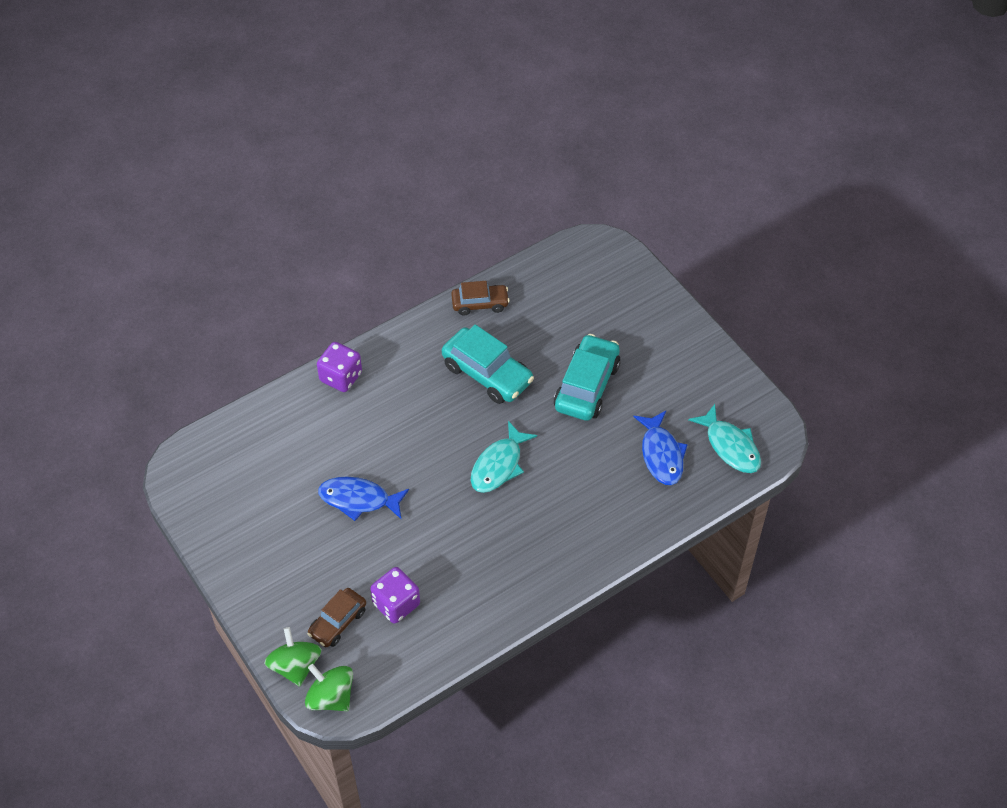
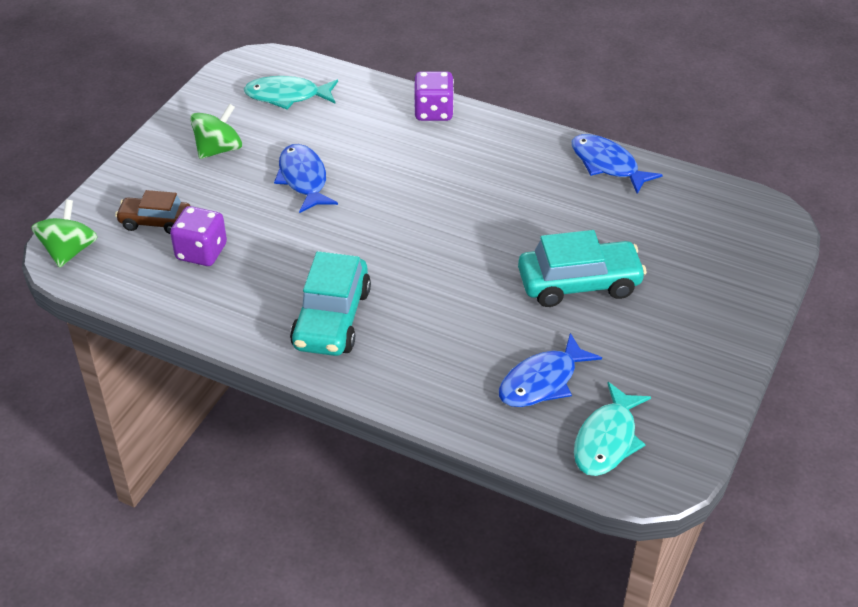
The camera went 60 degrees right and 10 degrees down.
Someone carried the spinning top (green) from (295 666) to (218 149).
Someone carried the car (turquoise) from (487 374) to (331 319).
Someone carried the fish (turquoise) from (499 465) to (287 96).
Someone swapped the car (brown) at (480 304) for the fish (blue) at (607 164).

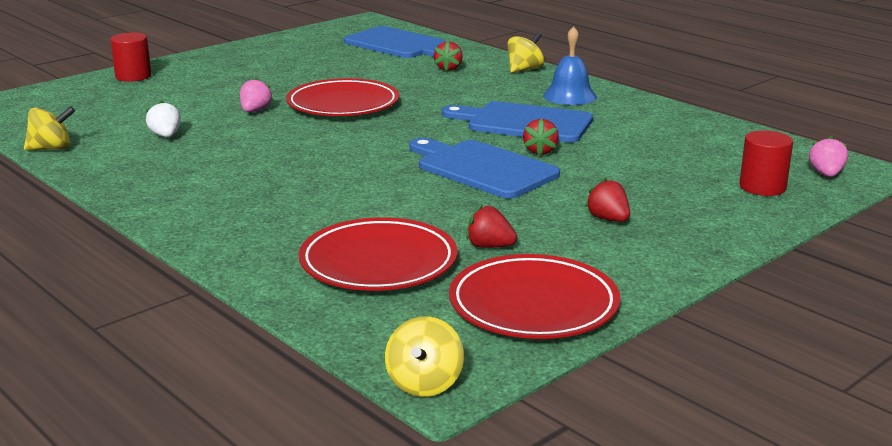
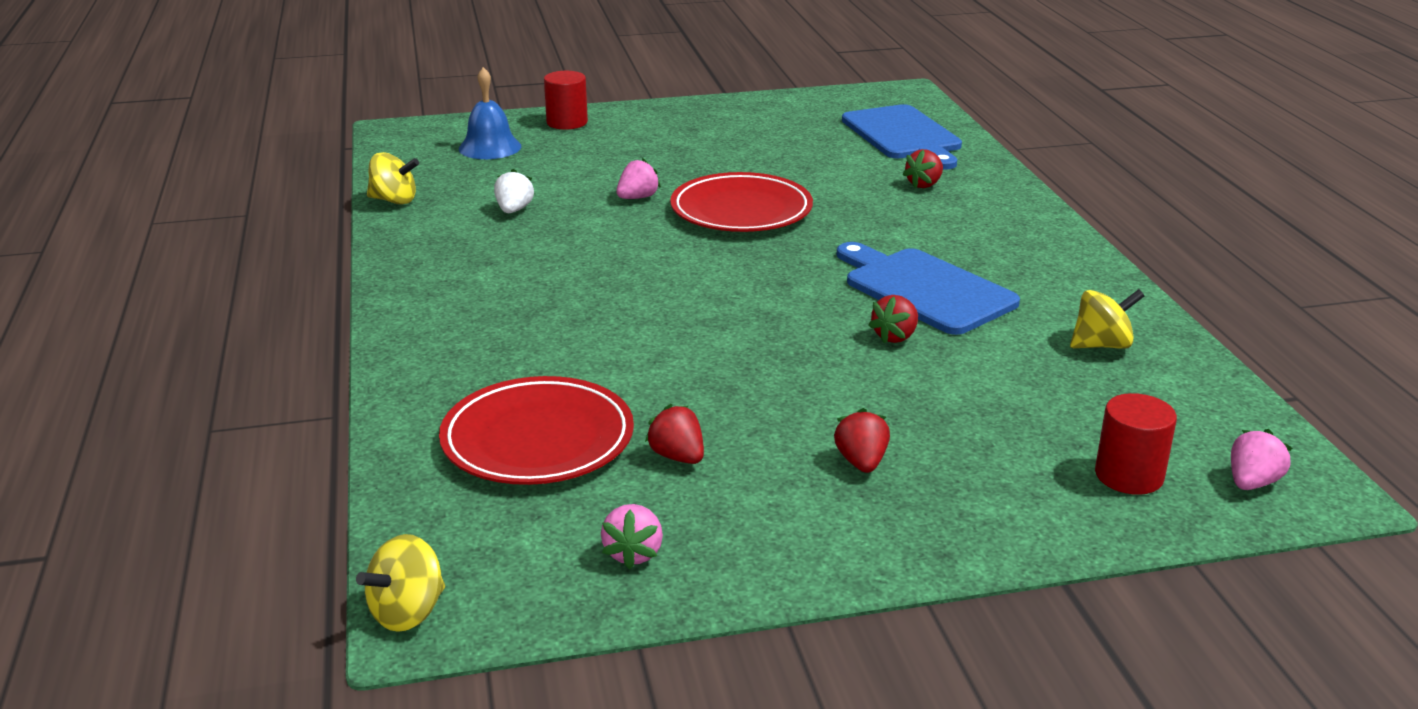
The camera went 30 degrees right and 5 degrees up.
Someone took away the cutting board (blue) at (482 168).
Someone carried the spinning top (yellow) from (524 69) to (1101 345).
Someone carried the bell (blue) from (570 96) to (490 147).
Someone swapped the plate (red) at (533 305) for the strawberry (pink) at (633 553).

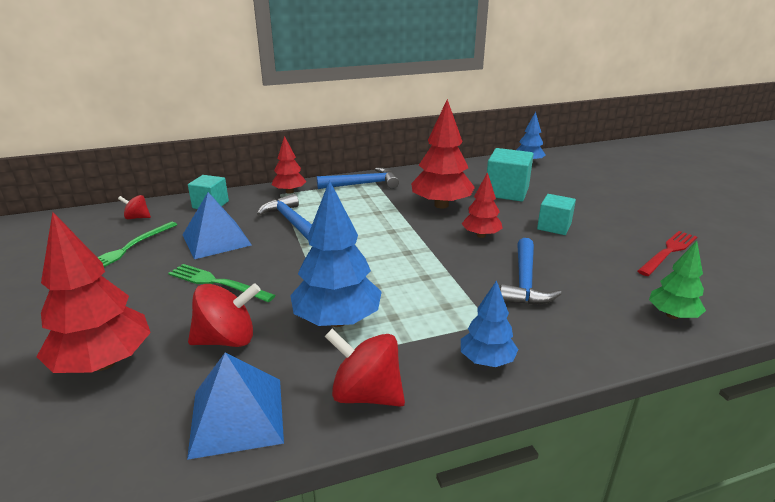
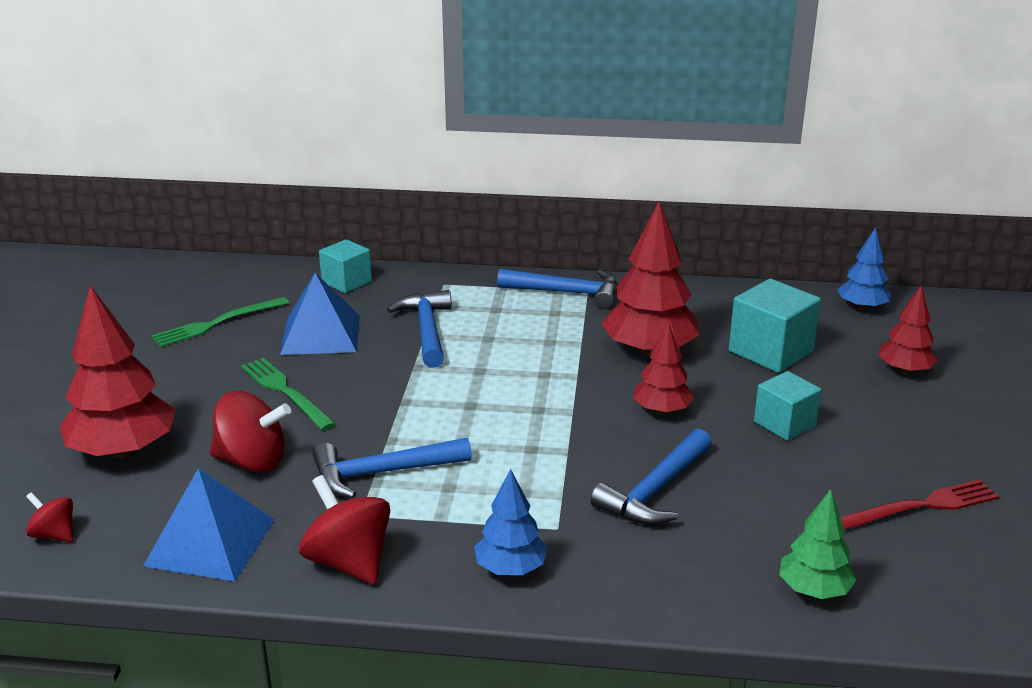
The camera went 25 degrees right and 0 degrees up.
Someone carried the spinning top (red) from (137 217) to (54 535).
Someone carried the tree (red) from (289 191) to (904 370).
Someone swapped the tree (blue) at (337 320) for the hammer (blue) at (382 473).

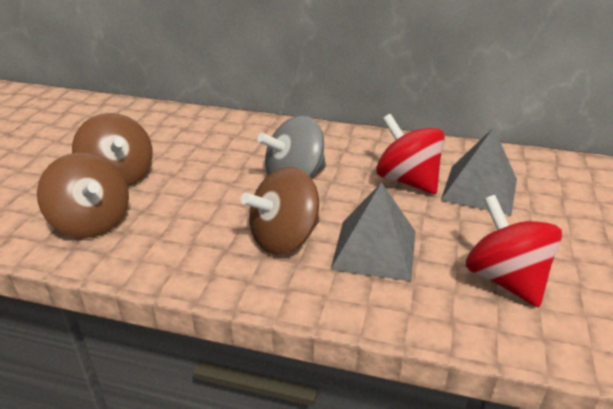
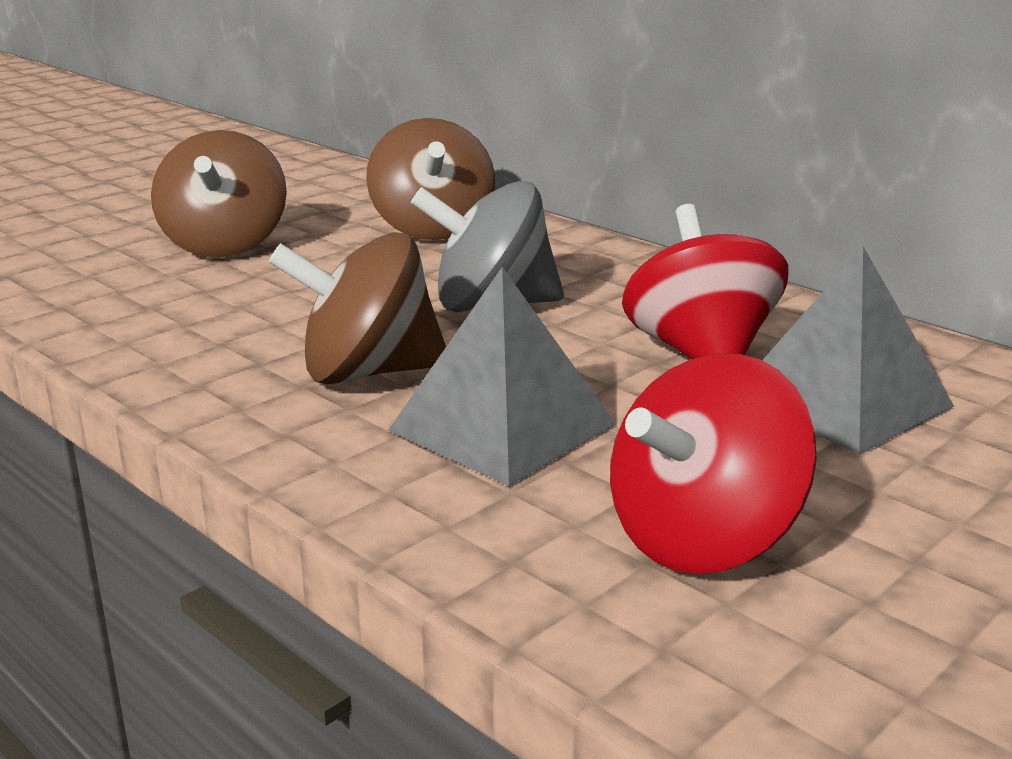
The camera went 30 degrees right and 10 degrees down.
Someone carried the spinning top (brown) from (92 222) to (432 229).
Someone rotated the spinning top (red) at (505 279) by 135 degrees counterclockwise.

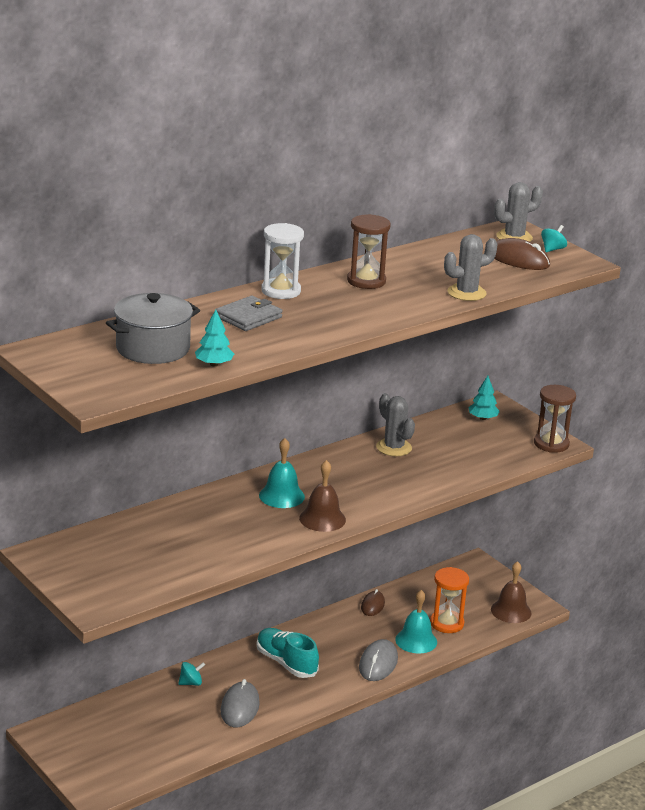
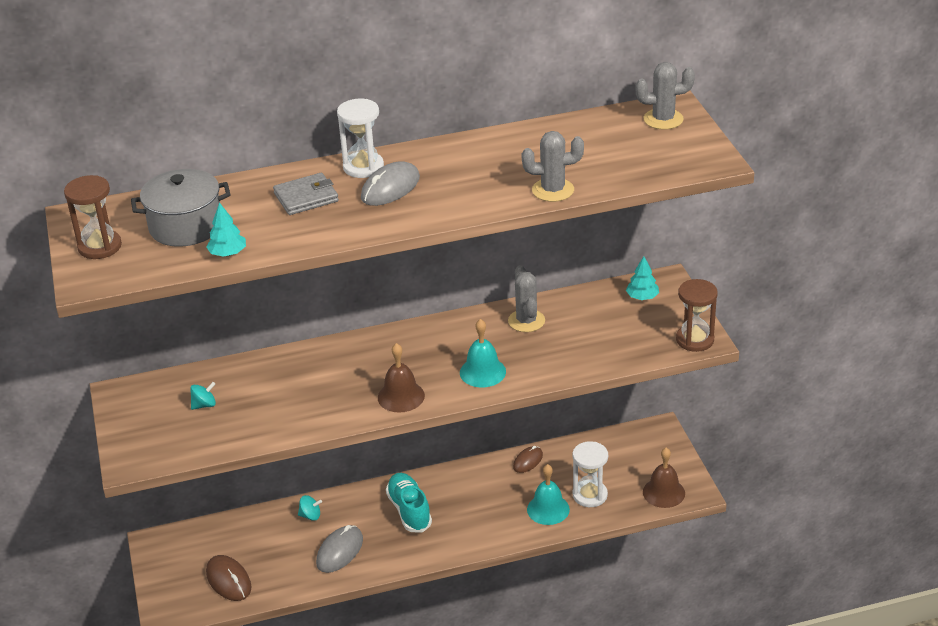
The camera went 25 degrees right and 10 degrees up.
Someone carried the bell (turquoise) from (281 496) to (482 372).
Someone carried the hourglass (brown) from (366 281) to (100 247).
Someone carried the mouse (grey) from (378 663) to (390 188).
Someone carried the mouse (brown) from (518 260) to (229 580).
Someone carried the spinning top (turquoise) from (552 249) to (204 405).
Someone repainted the hourglass (orange) at (447 623), which became the hourglass (white) at (590 495).

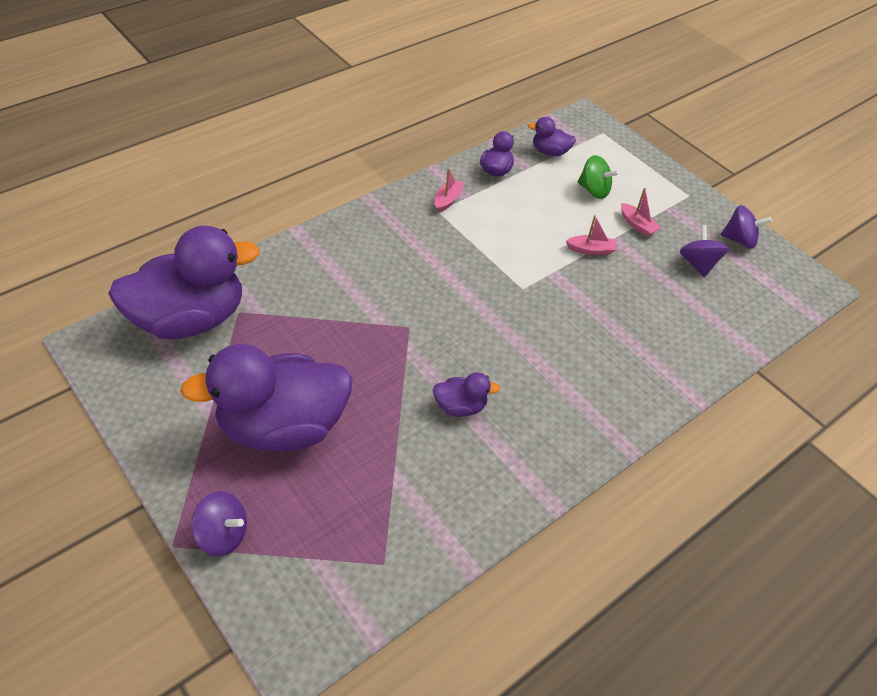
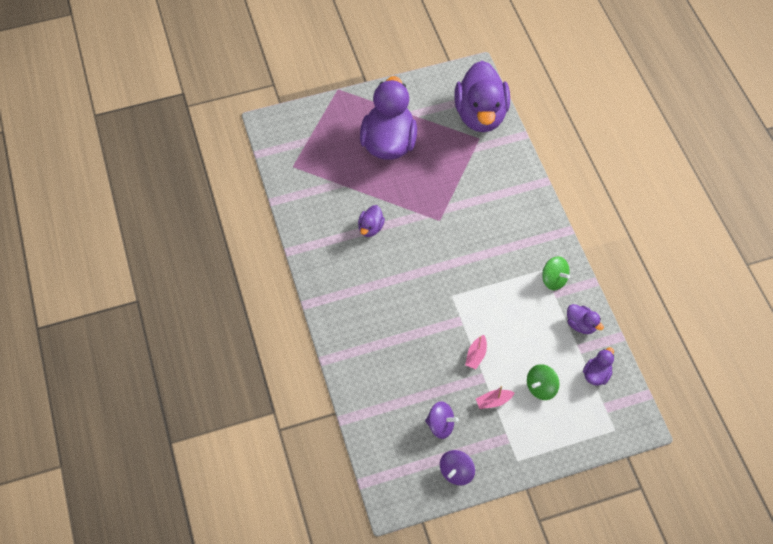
The camera went 115 degrees right and 10 degrees up.
Someone took away the spinning top (purple) at (222 535).
Someone swapped the boat (pink) at (447 200) for the spinning top (green) at (553 279).

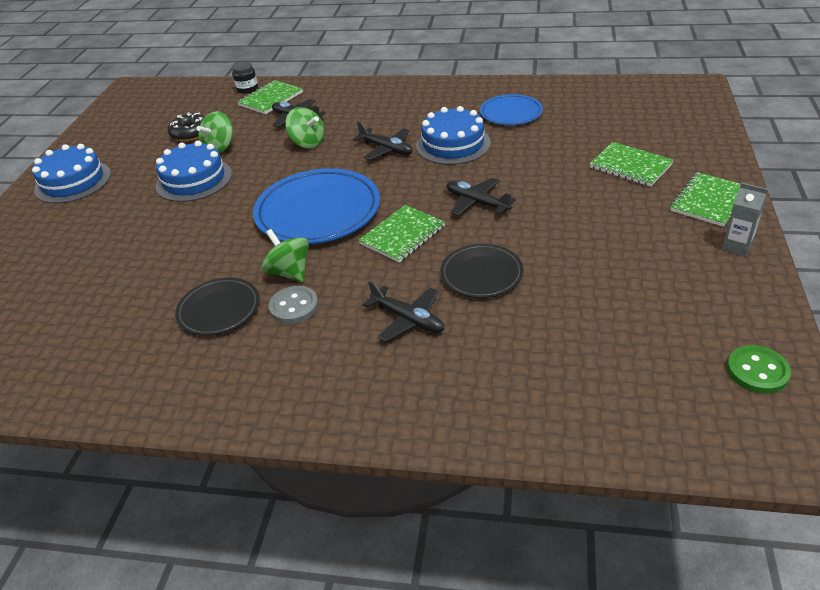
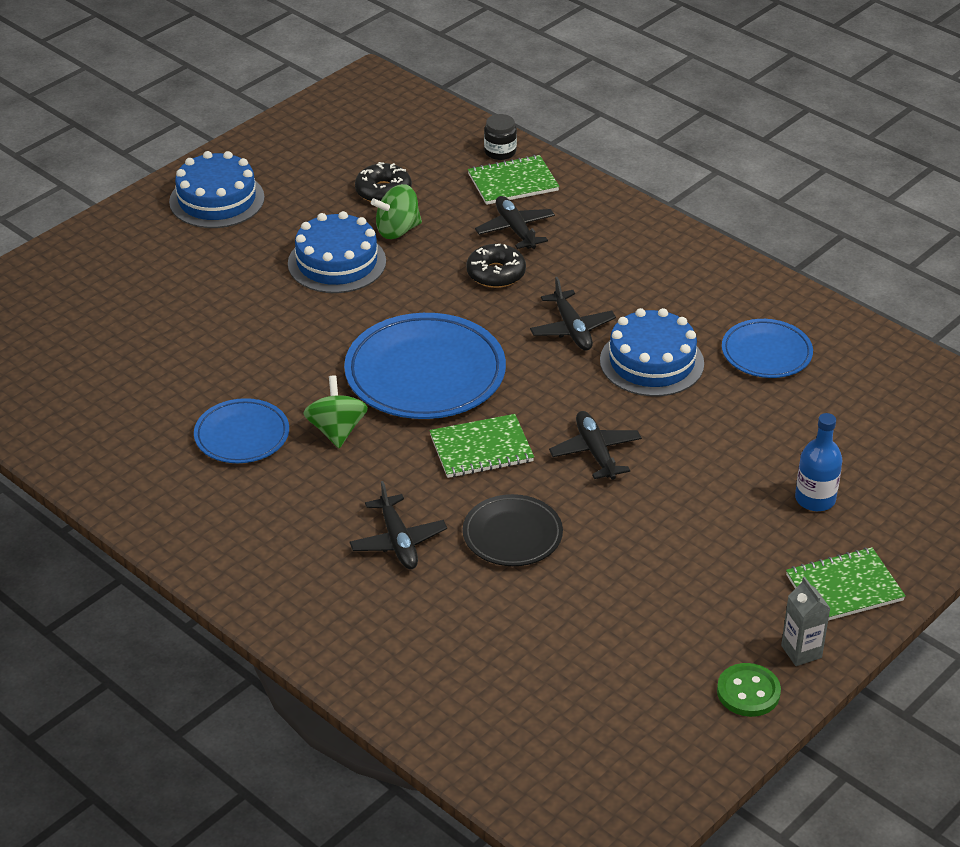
The camera went 30 degrees right and 0 degrees up.
Someone took away the button (grey) at (294 306).
Someone carried the button (green) from (757 371) to (748 692).
Someone swapped the spinning top (green) at (308 143) for the donut (black) at (496 273).
Someone swapped the notebook (green) at (630 166) for the bottle (blue) at (815 499).
Someone repainted the plate (black) at (219 310), which became the plate (blue) at (242 435).

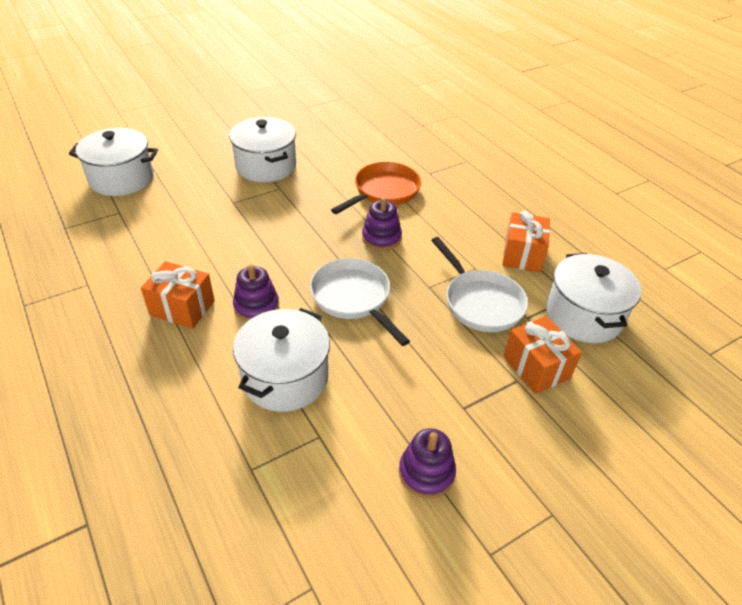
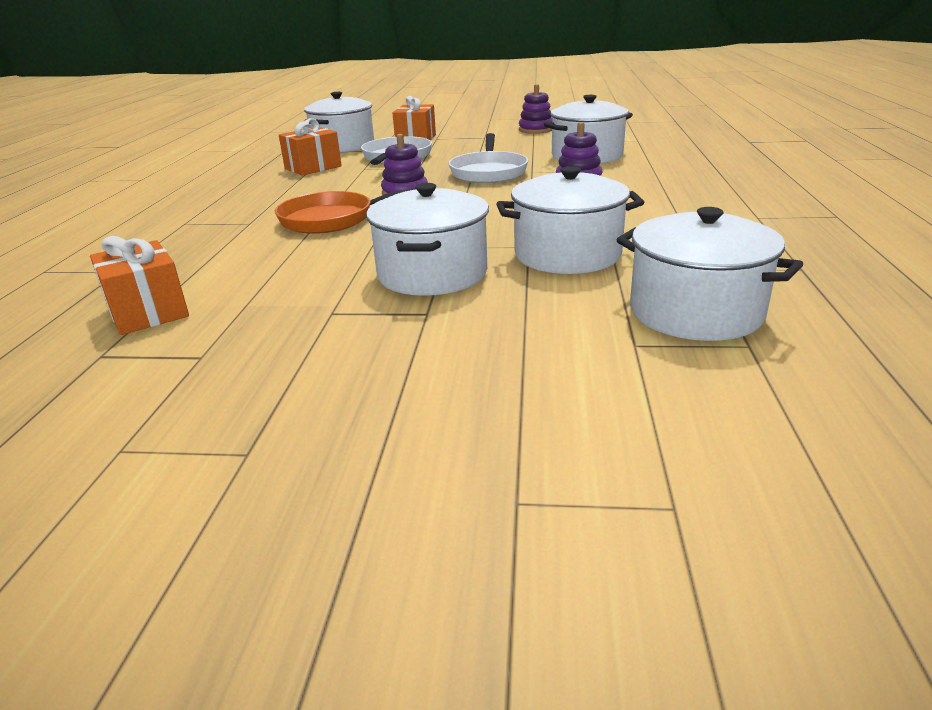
The camera went 140 degrees left and 15 degrees down.
Someone put down the pot (white) at (567 255).
Someone carried the gift (orange) from (182 308) to (148 312).

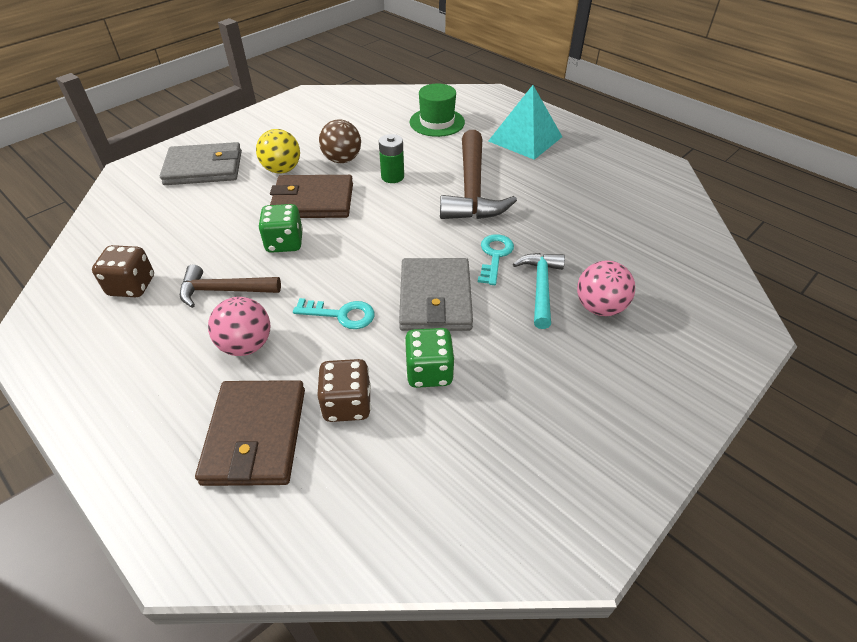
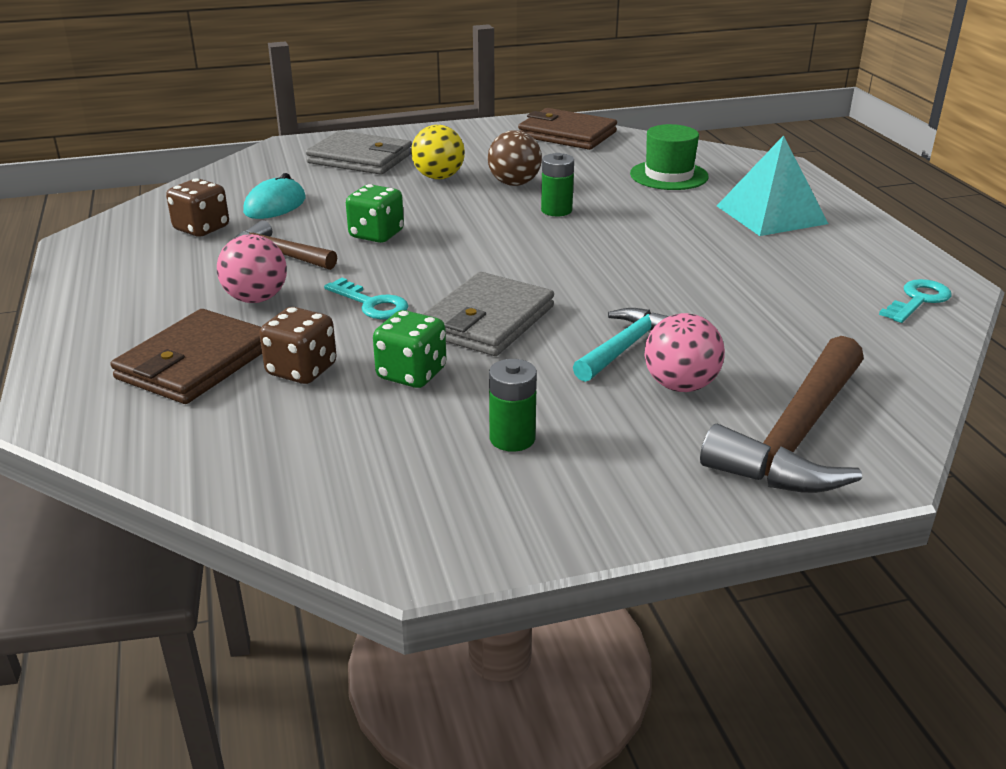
The camera went 30 degrees right and 15 degrees down.
Someone put down the mouse (turquoise) at (275 205).
Someone put down the battery (green) at (512 438).
Someone carried the wallet (brown) from (313 201) to (567 134).
Someone carried the hammer (brown) from (472 189) to (795 437).
Someone carried the key (turquoise) from (495 256) to (918 300).

